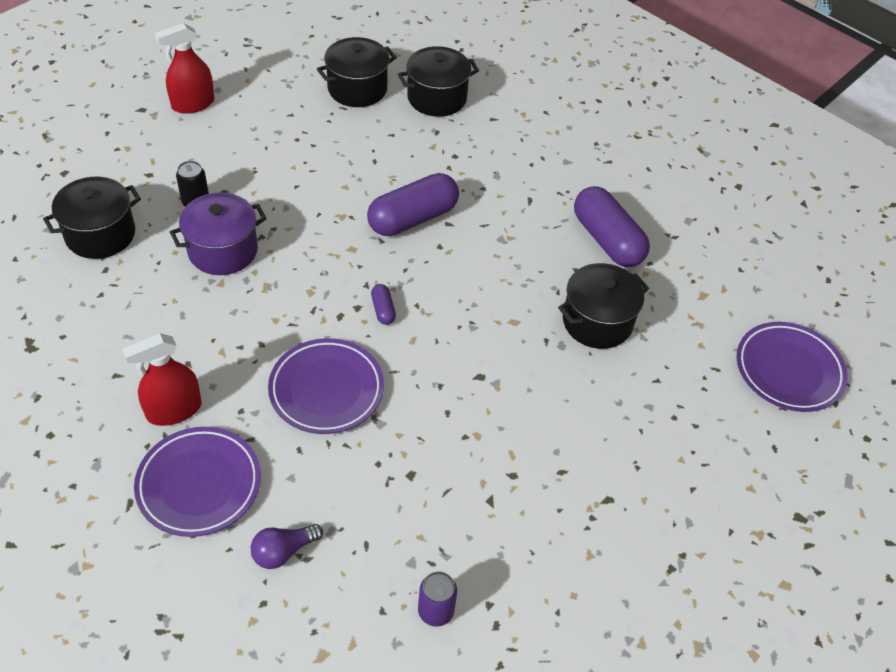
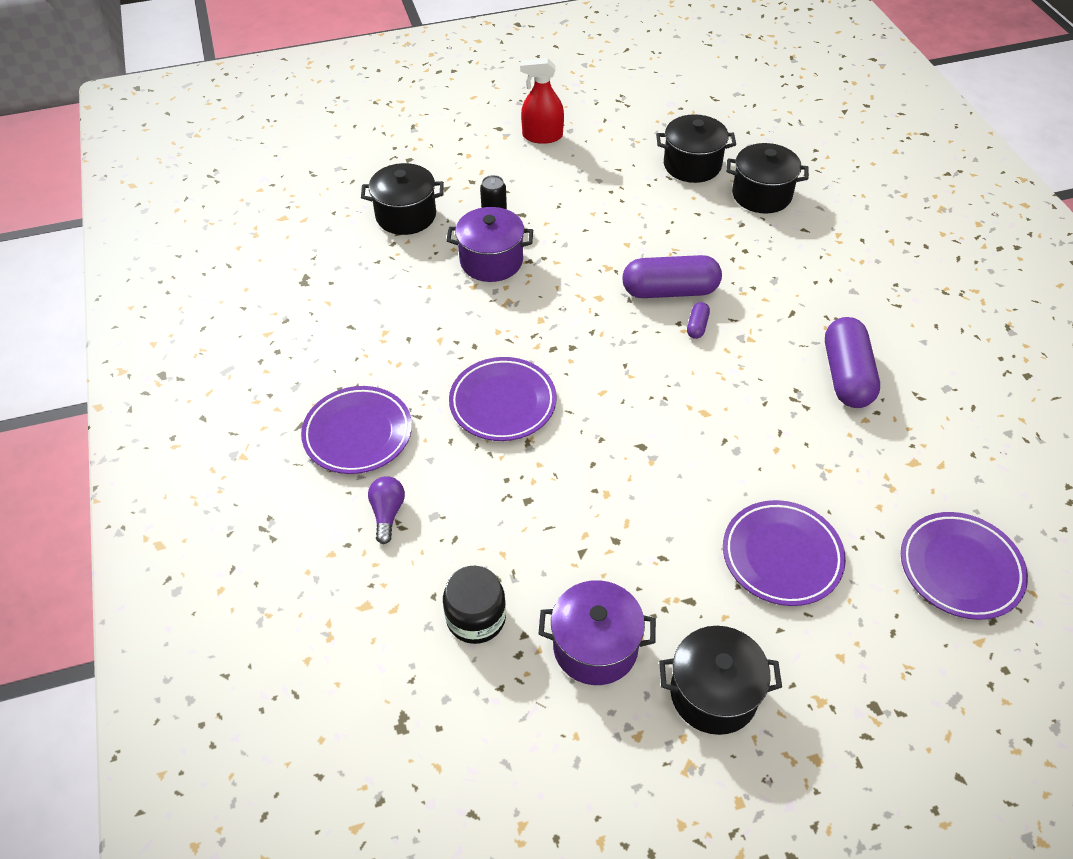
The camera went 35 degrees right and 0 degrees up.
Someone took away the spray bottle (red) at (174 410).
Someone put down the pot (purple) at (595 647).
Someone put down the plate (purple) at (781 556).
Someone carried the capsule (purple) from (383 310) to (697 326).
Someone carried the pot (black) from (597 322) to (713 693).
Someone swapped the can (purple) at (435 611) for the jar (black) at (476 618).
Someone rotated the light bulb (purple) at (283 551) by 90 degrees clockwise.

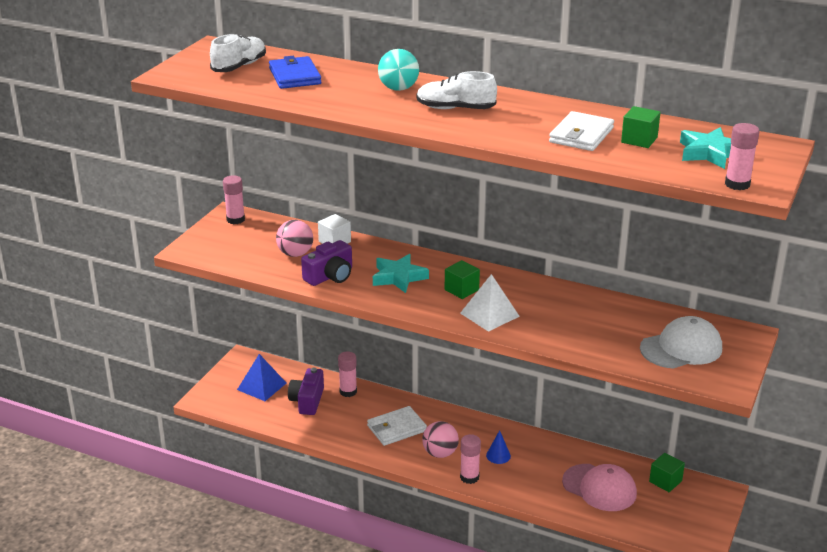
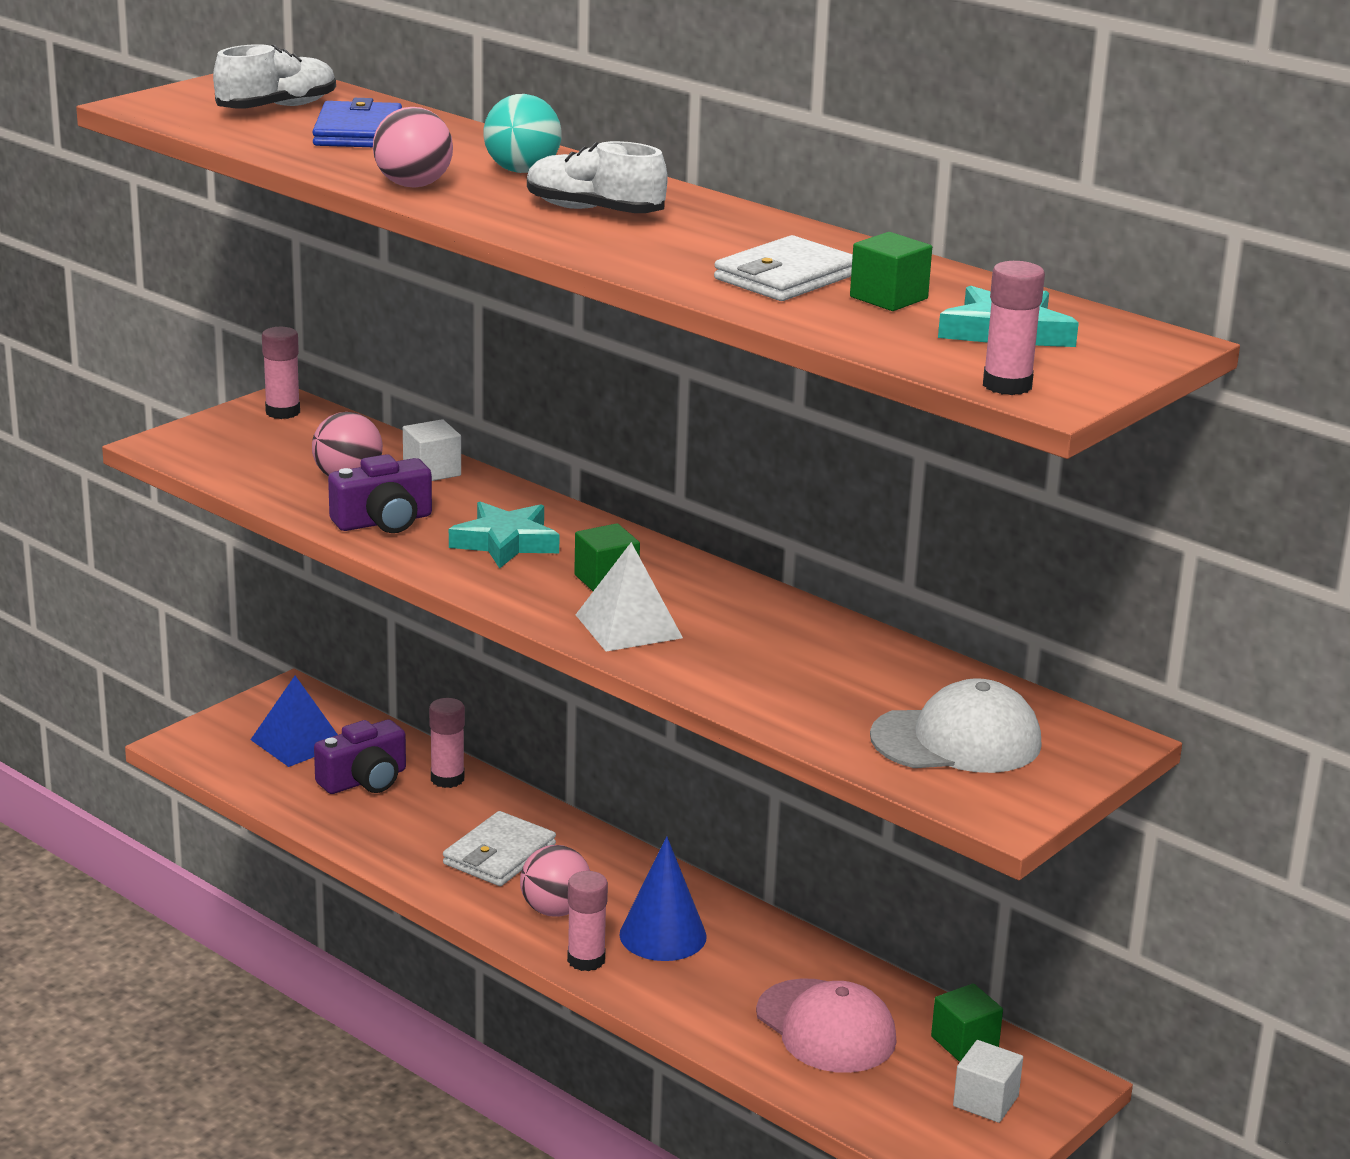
The camera went 15 degrees right and 5 degrees down.
Someone put down the ball (pink) at (413 185).
Someone put down the cube (white) at (985 1101).
Someone rotated the camera (purple) at (307 401) by 150 degrees counterclockwise.
Someone rotated the wallet (white) at (396 428) by 45 degrees counterclockwise.
Someone scaled the cone (blue) at (498 455) by 1.79.

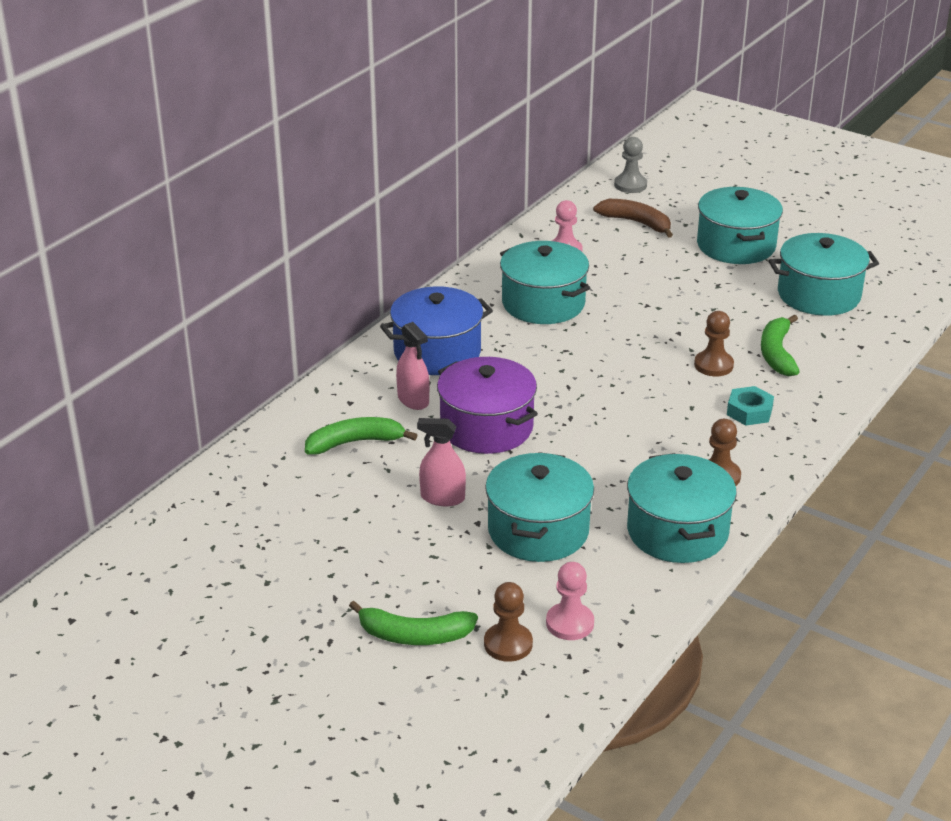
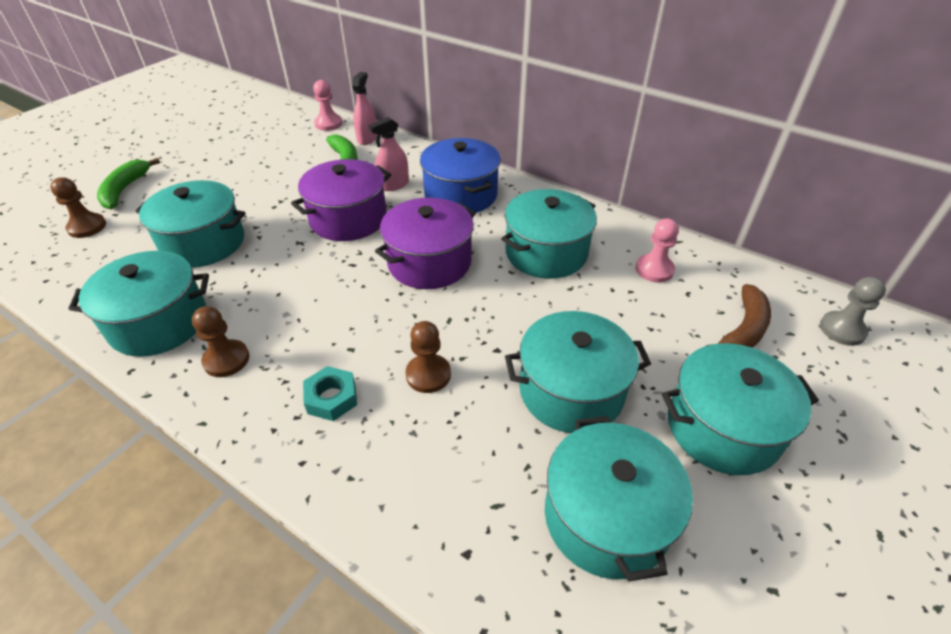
The camera went 90 degrees right and 10 degrees up.
Someone took away the banana (green) at (777 353).
Someone put down the pot (purple) at (429 262).
Someone put down the pot (turquoise) at (571 391).
Someone carried the spray bottle (pink) from (442 498) to (367 138).
Someone carried the pawn (pink) from (570 623) to (328 124).

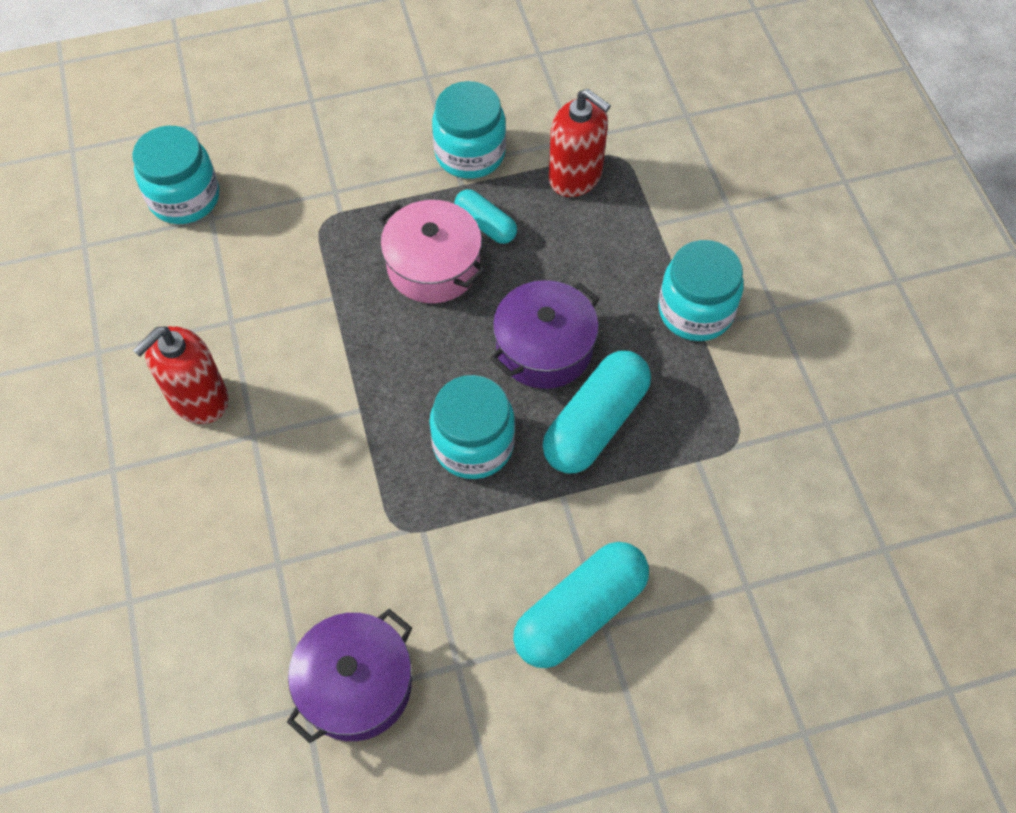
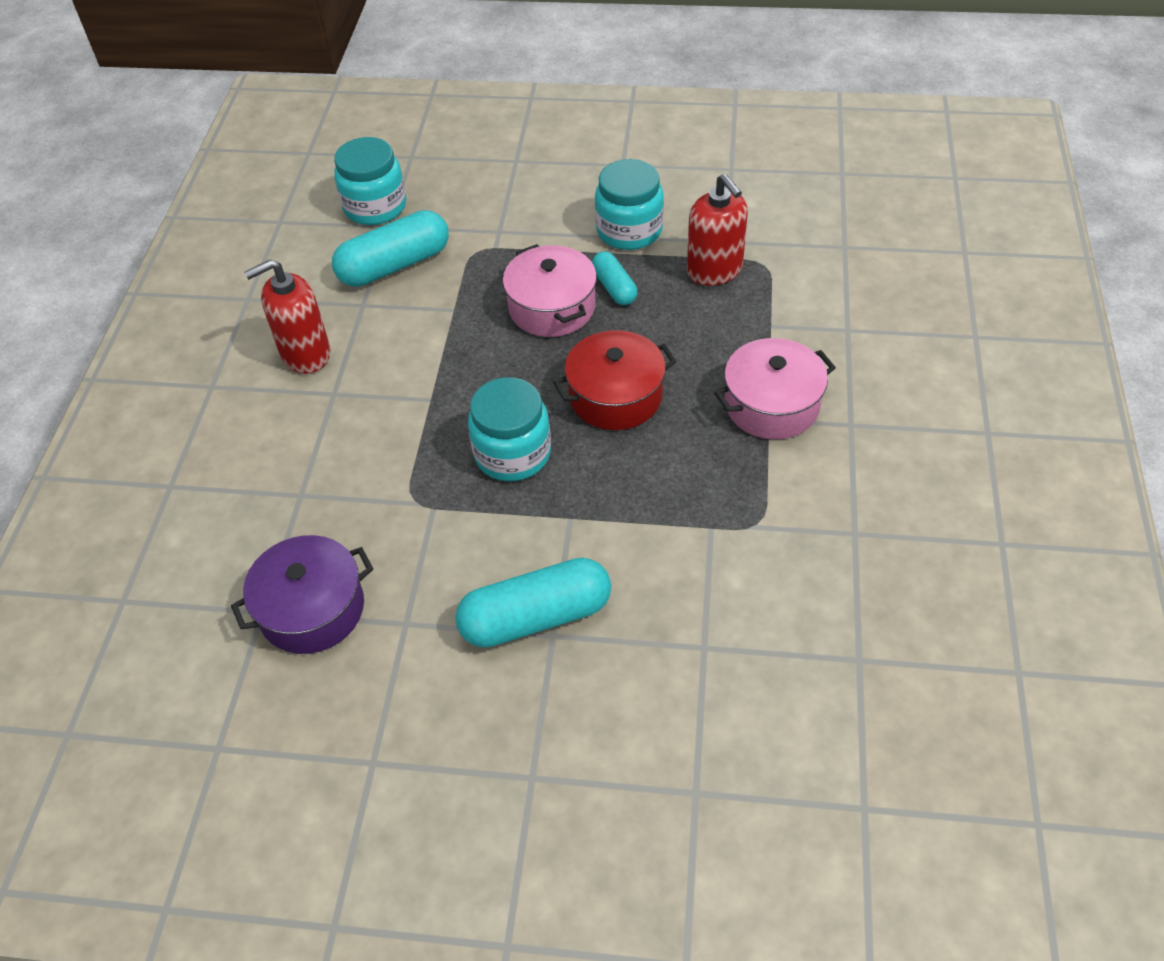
The camera went 25 degrees right and 10 degrees down.
Someone carried the capsule (turquoise) from (595 423) to (394 265).
Someone swapped the jar (turquoise) at (695 311) for the pot (pink) at (772 405).
Someone repainted the pot (purple) at (544 348), which became the pot (red) at (615 396).

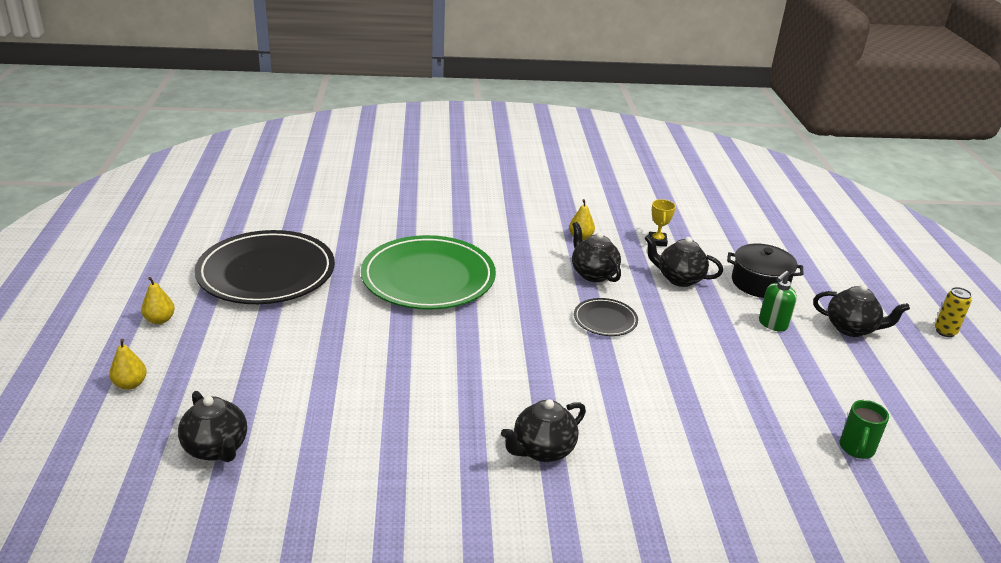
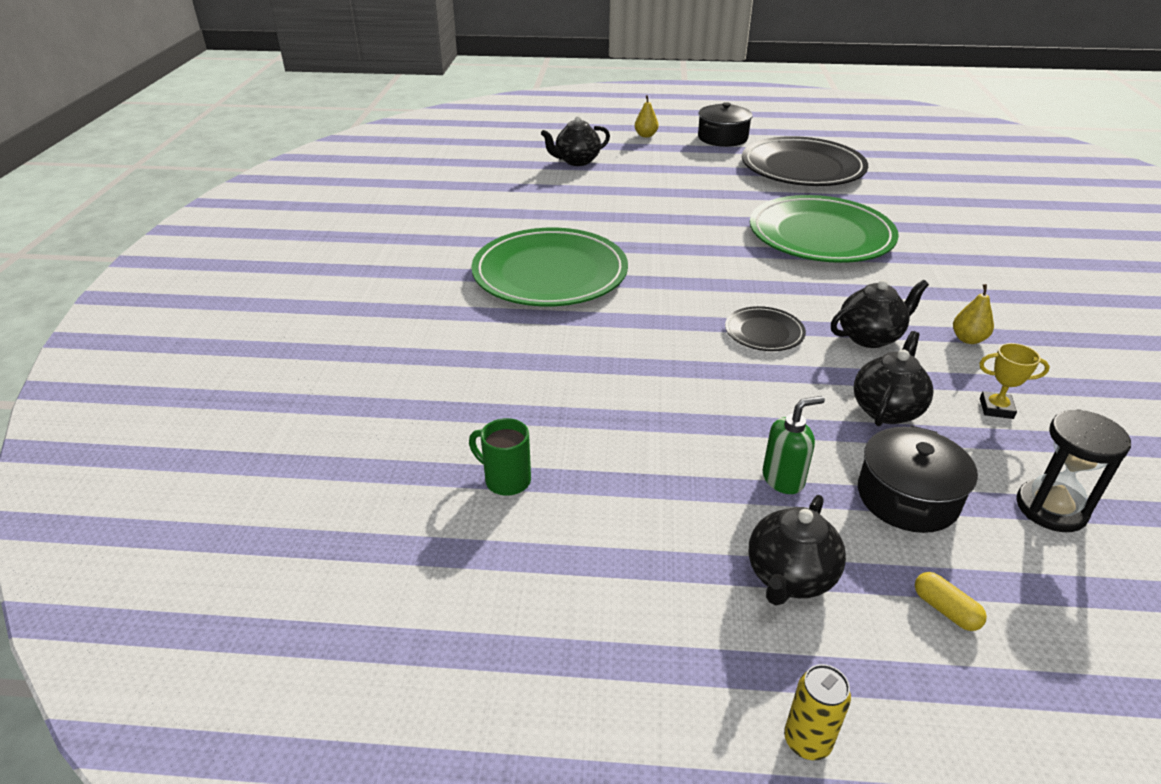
The camera went 100 degrees right and 5 degrees up.
Someone put down the capsule (yellow) at (945 609).
Someone put down the hourglass (black) at (1051 508).
Someone swapped the pear (yellow) at (160 320) for the pot (black) at (722 138).
Someone swapped the teapot (black) at (542 450) for the plate (green) at (550 273).
Someone rotated the soap dispenser (green) at (772 324) by 105 degrees clockwise.

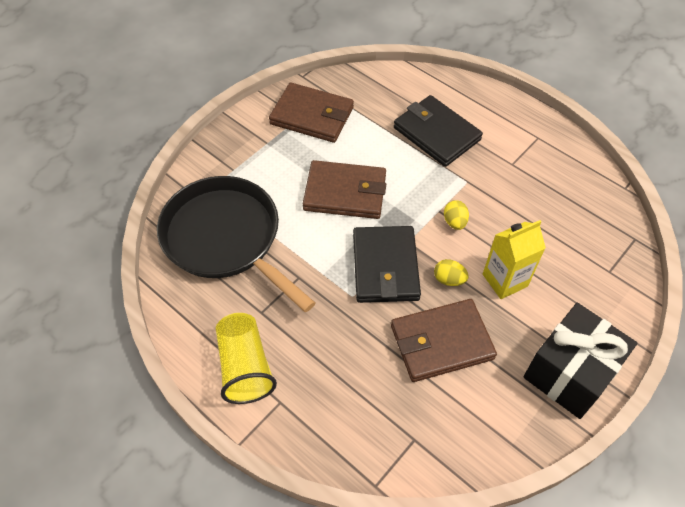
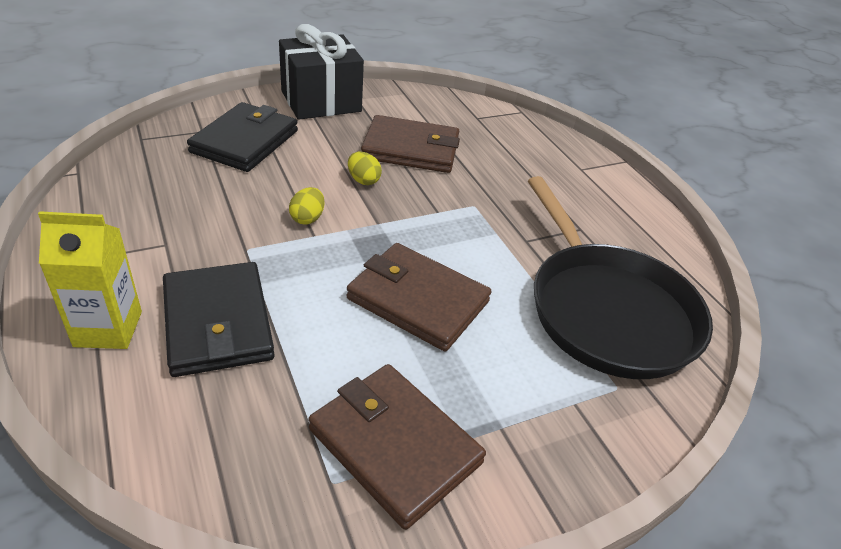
The camera went 160 degrees left and 15 degrees down.
Someone took away the cup (yellow) at (245 367).
Someone carried the wallet (black) from (385 267) to (245 141).
Someone carried the carton (yellow) from (505 280) to (108 329).

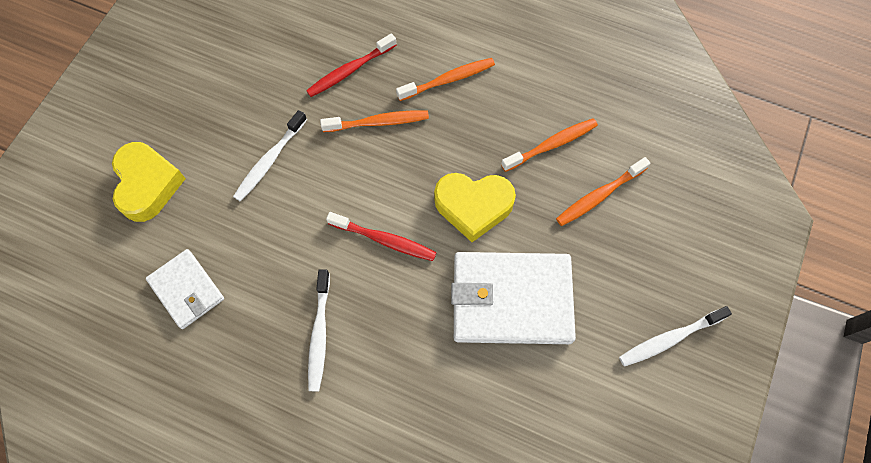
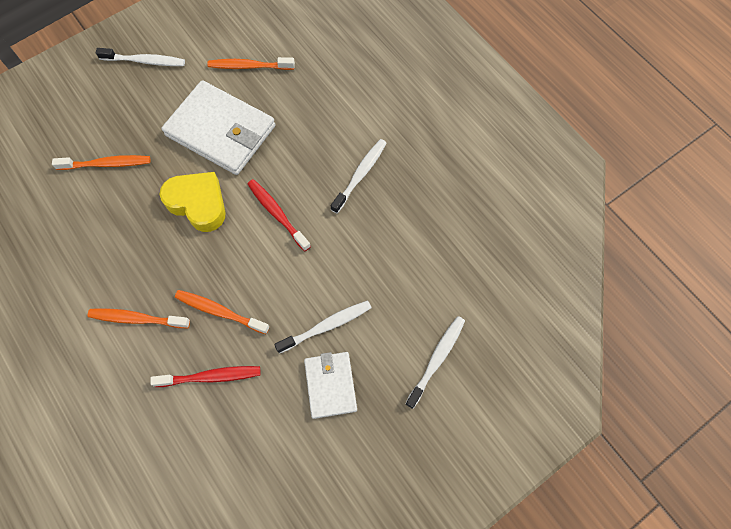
The camera went 150 degrees left and 0 degrees up.
Someone carried the wallet (white) from (187 290) to (330 385).
Someone carried the toothbrush (orange) from (551 145) to (249 66).
Someone swapped the heart (yellow) at (148 184) for the toothbrush (white) at (436 360).

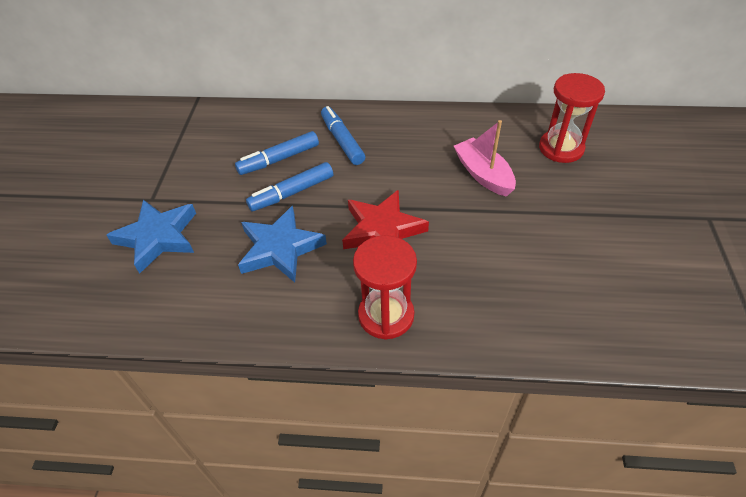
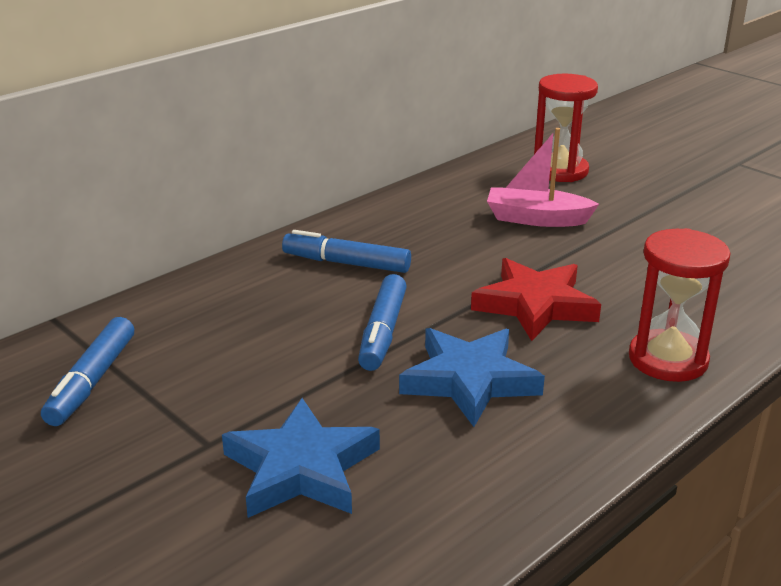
The camera went 50 degrees left and 20 degrees down.
Someone carried the marker (blue) from (279 159) to (92 381).

